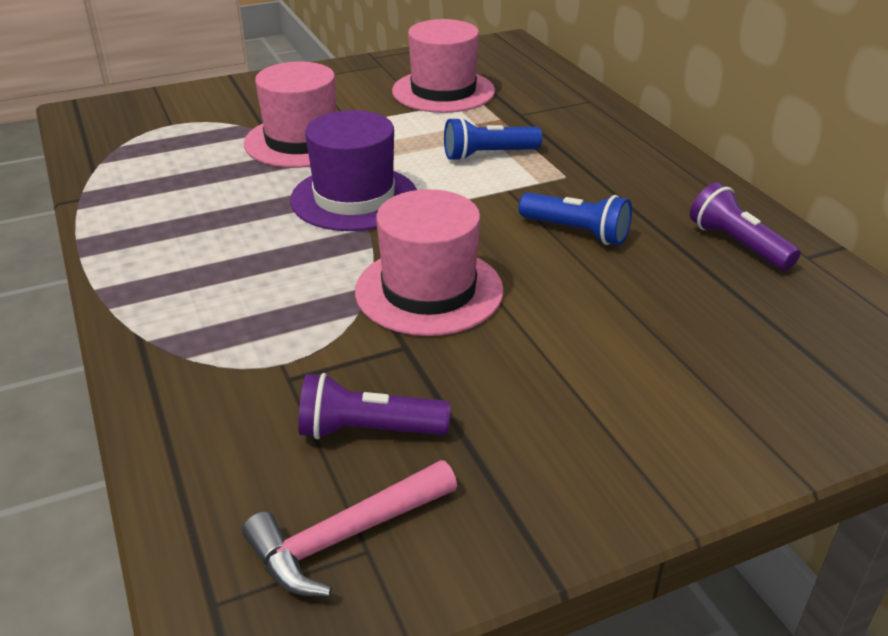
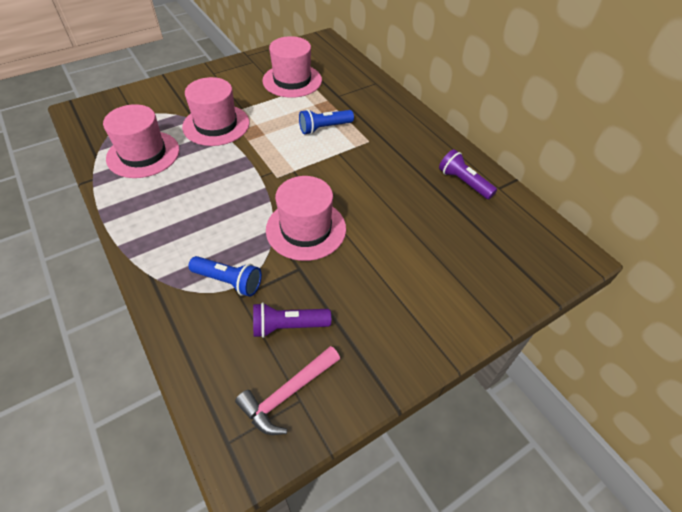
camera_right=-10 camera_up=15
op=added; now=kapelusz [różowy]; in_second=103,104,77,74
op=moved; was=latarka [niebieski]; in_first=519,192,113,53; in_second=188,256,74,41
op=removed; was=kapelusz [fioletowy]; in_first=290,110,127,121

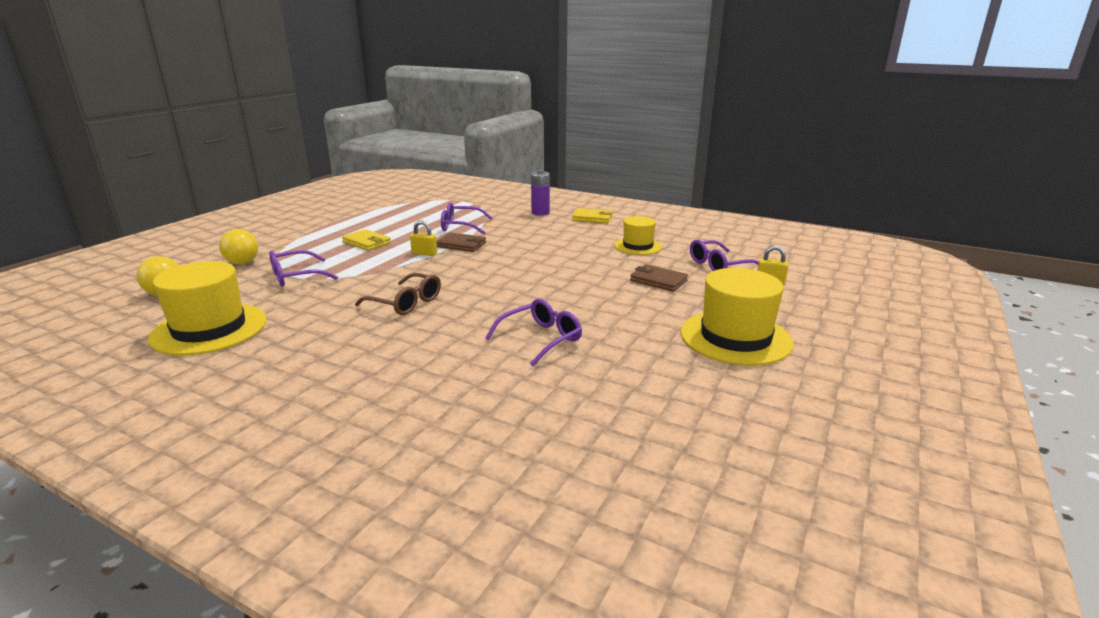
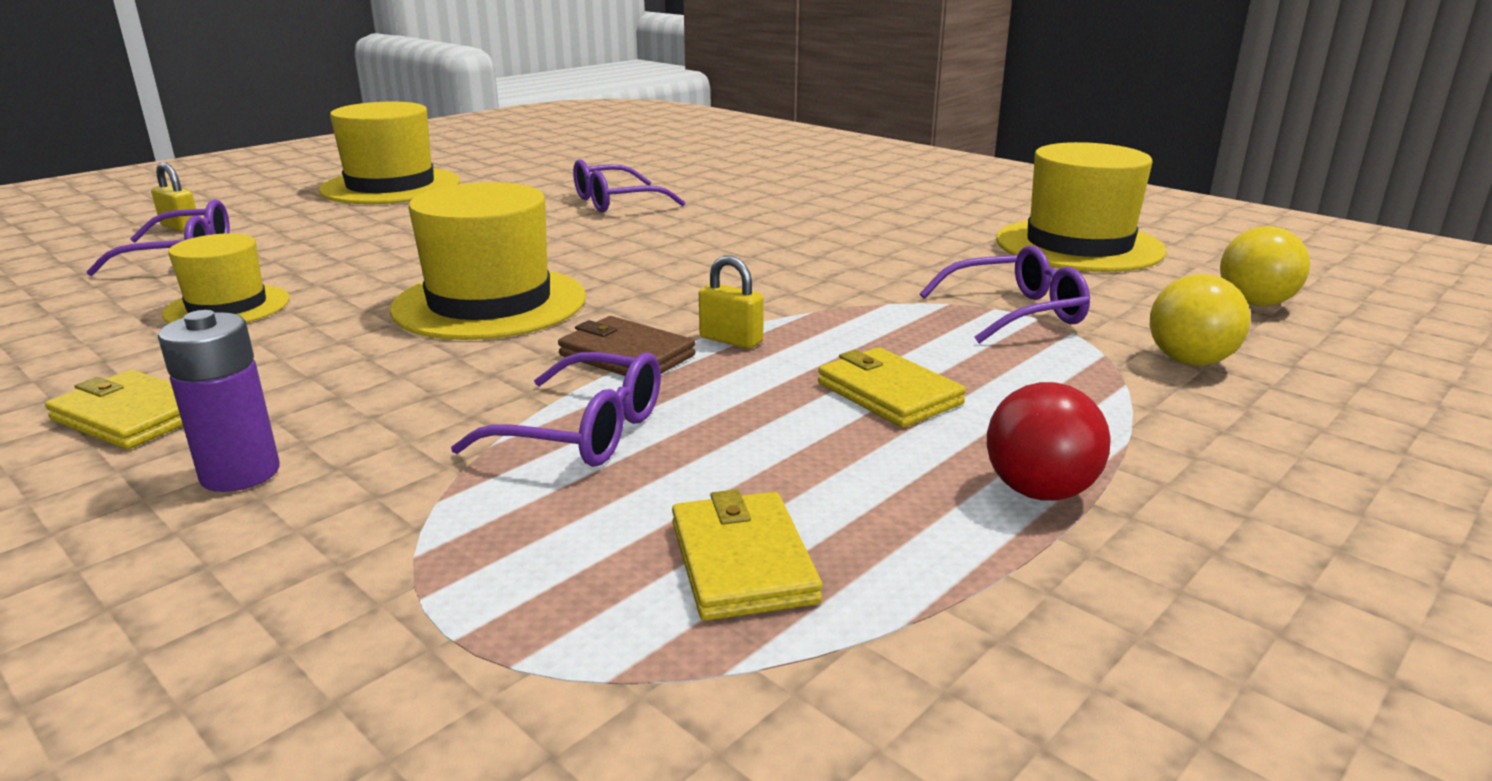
camera_right=-165 camera_up=0
op=added; now=kapelusz [żółty]; in_second=390,182,196,158
op=added; now=portfel [żółty]; in_second=672,489,150,132
op=added; now=piłka [czerwony]; in_second=987,382,124,119
op=removed; was=okulary [brązowy]; in_first=355,273,86,42
op=removed; was=portfel [brązowy]; in_first=630,264,58,28

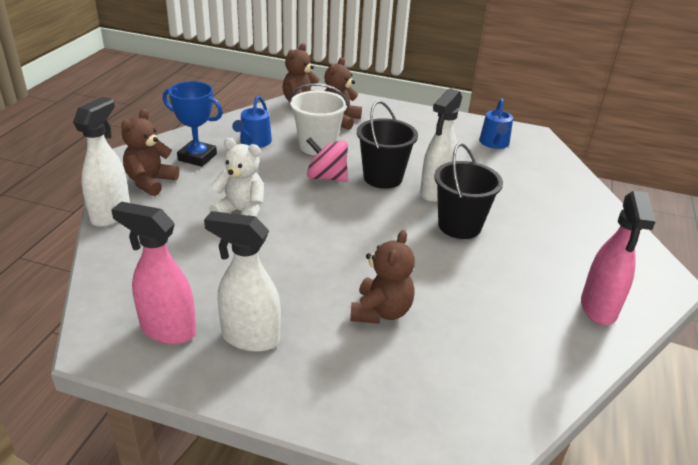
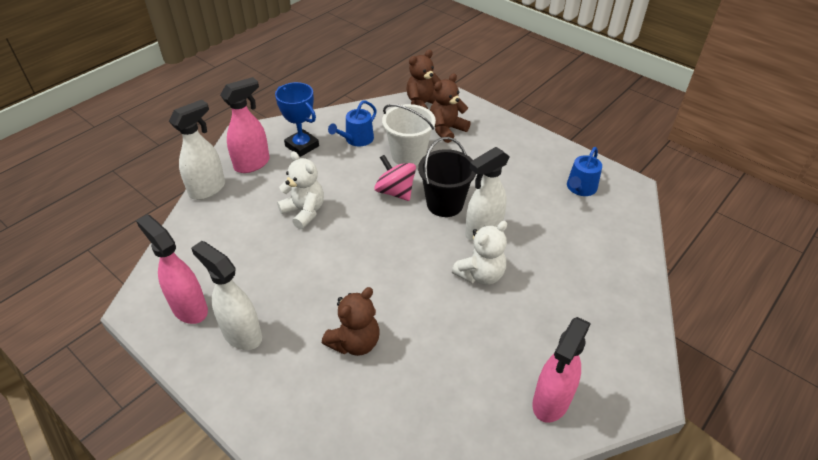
camera_right=25 camera_up=10
op=replaced; was=miś [brązowy]; now=spryskiwacz [różowy]; in_first=121,109,58,87; in_second=220,77,50,96
op=replaced; was=wiadro [czarny]; now=miś [biały]; in_first=434,143,69,96; in_second=452,221,55,64

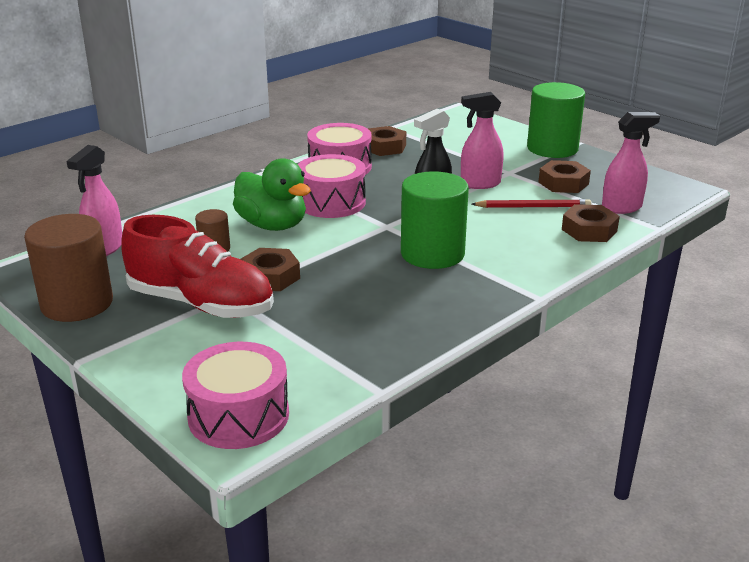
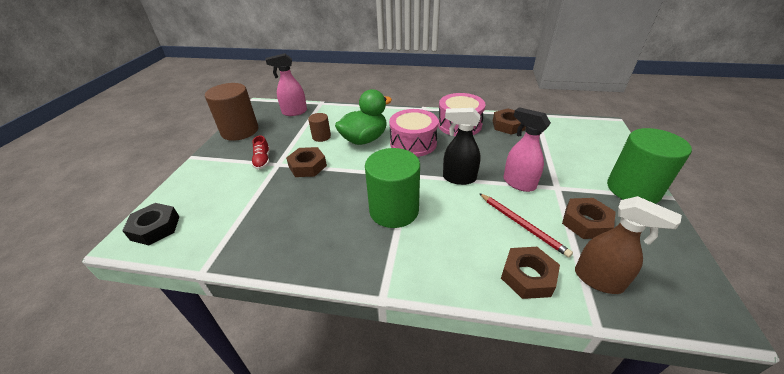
camera_right=55 camera_up=10
op=replaced; was=bęben [różowy]; now=nakrętka [czarny]; in_first=182,342,107,107; in_second=122,203,57,42
op=resized; was=but [czerwony]; in_first=121,215,153,103; in_second=251,135,19,34; ratio=0.41
op=turned; was=kaczka [zielony]; in_first=233,158,78,73; in_second=335,89,57,56; clockwise=-135
op=recoloured; was=spryskiwacz [różowy]; now=spryskiwacz [brązowy]; in_first=602,112,58,102; in_second=575,196,107,98

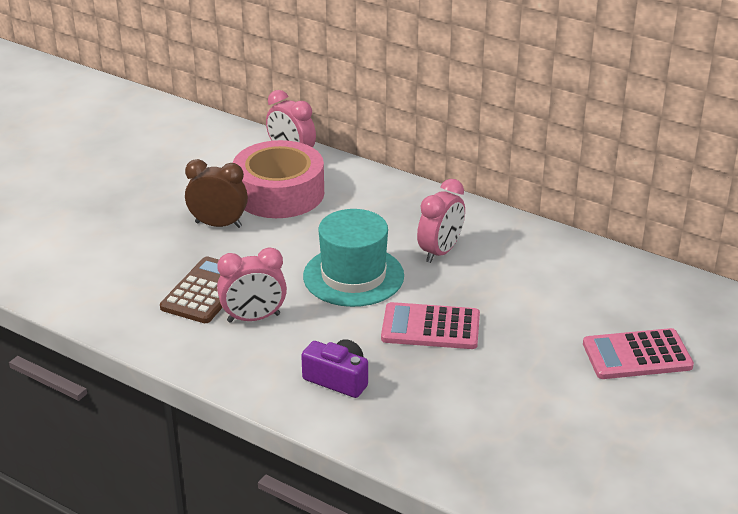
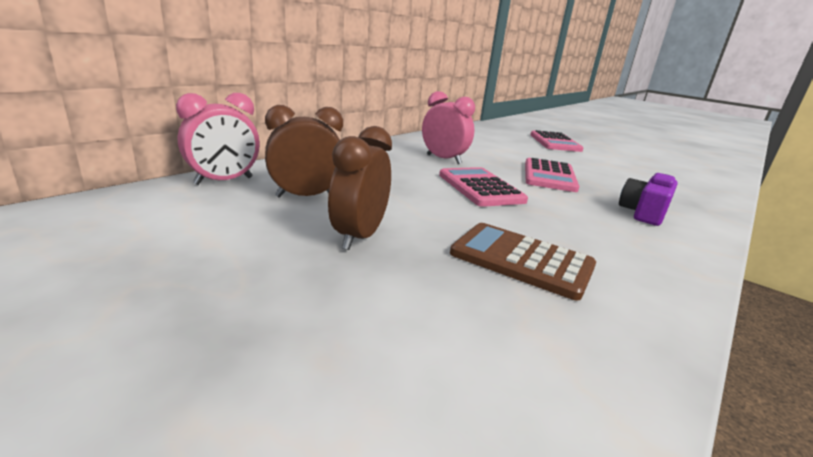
camera_right=-85 camera_up=-10
op=replaced; was=taśma klejąca [różowy]; now=budzik [brązowy]; in_first=233,140,91,78; in_second=265,105,78,93
op=replaced; was=kapelusz [turkusowy]; now=kalkulator [różowy]; in_first=303,209,101,98; in_second=439,167,89,40
op=removed; was=budzik [różowy]; in_first=217,247,70,76

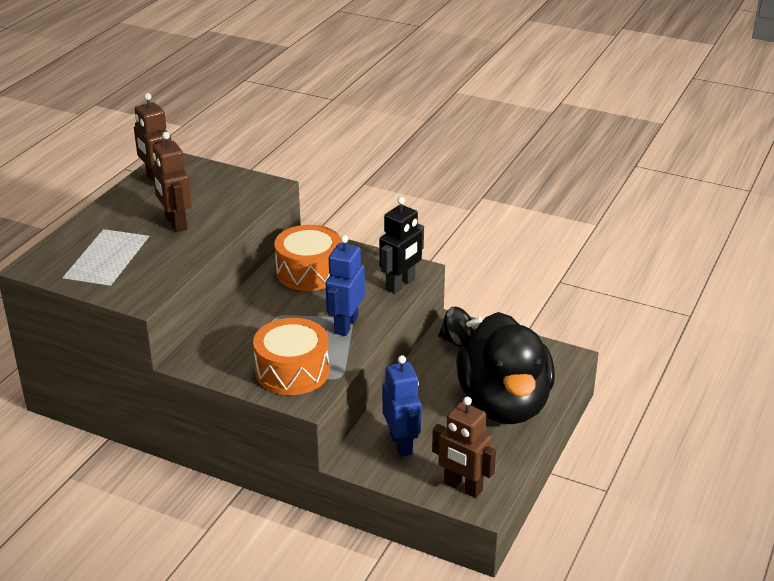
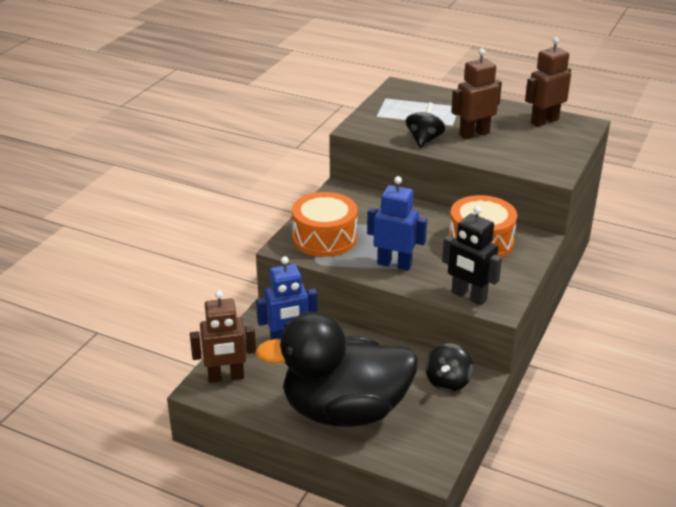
camera_right=90 camera_up=0
op=turned; was=robot [brązowy]; in_first=432,397,64,101; in_second=190,290,66,93; clockwise=-135
op=added; now=bączek [czarny]; in_second=406,102,40,46

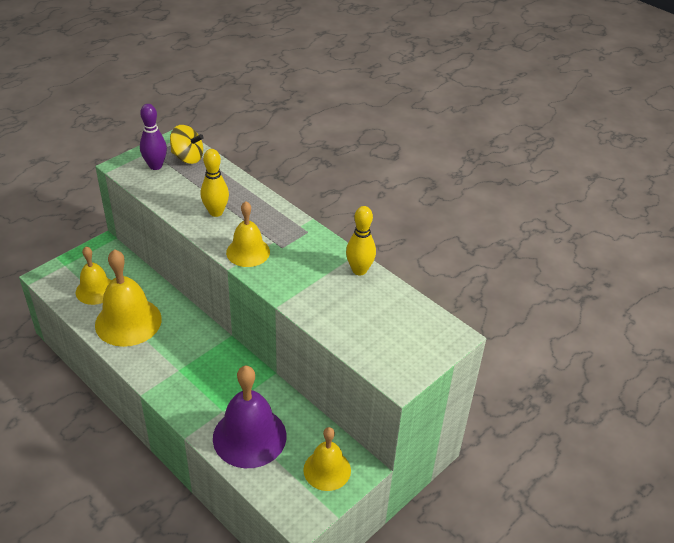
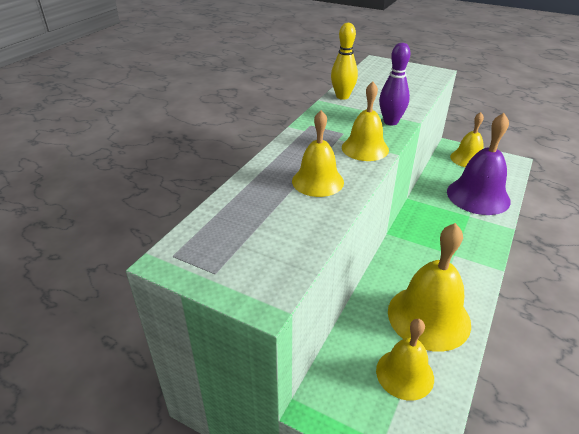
camera_right=-105 camera_up=-5
op=replaced; was=kręgiel [żółty]; now=dzwonek [żółty]; in_first=201,149,28,68; in_second=292,110,52,87
op=moved; was=kręgiel [fioletowy]; in_first=140,104,27,66; in_second=379,43,31,82
op=removed; was=bączek [żółty]; in_first=170,125,34,39

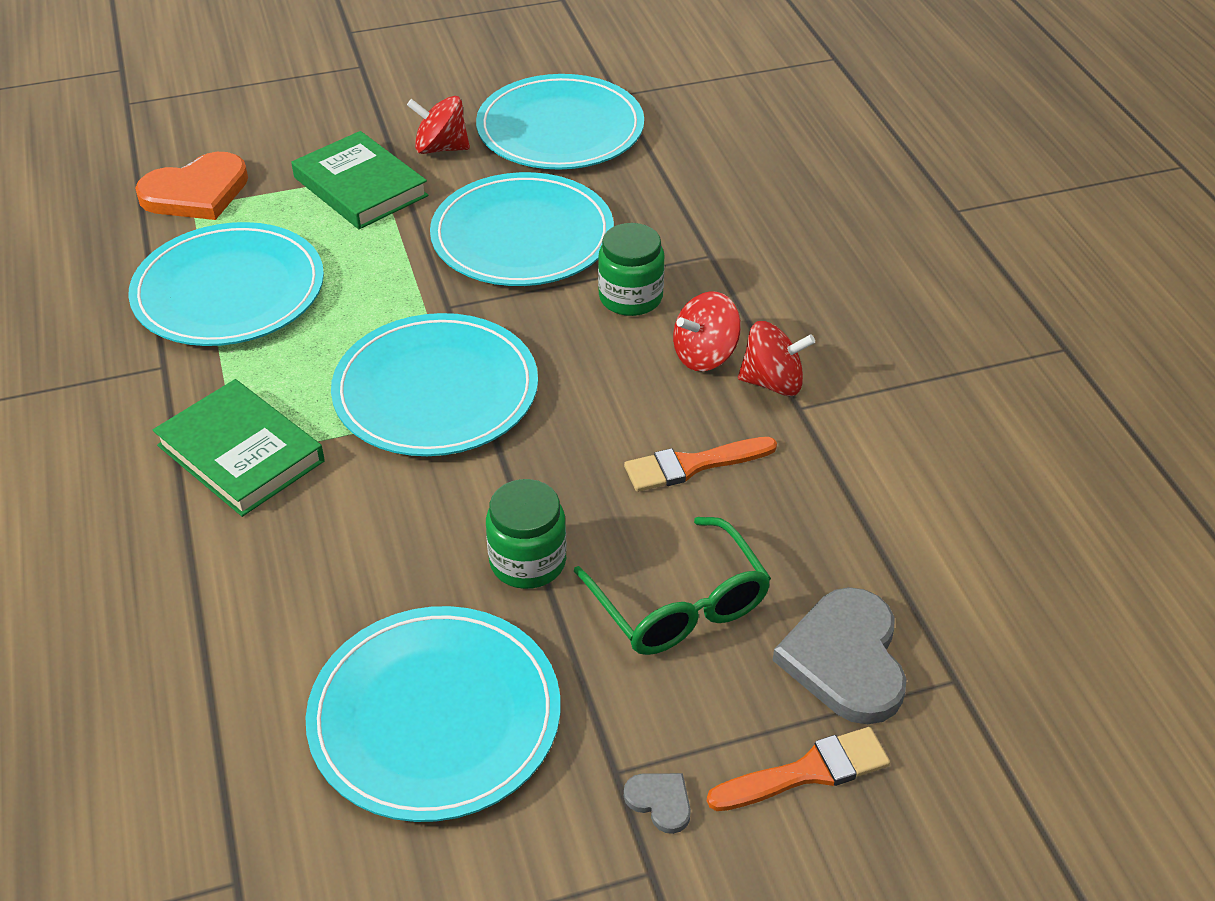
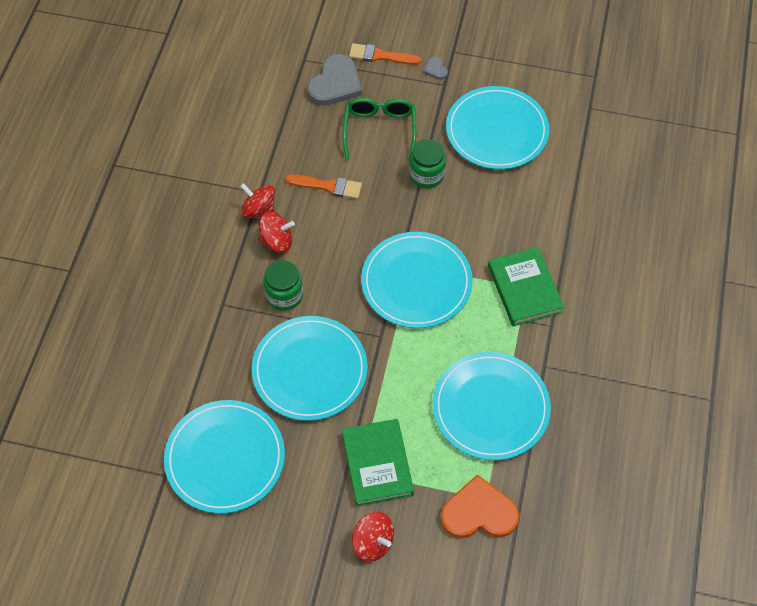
camera_right=-150 camera_up=15
op=moved; was=bączek [czerwony]; in_first=407,96,63,58; in_second=352,512,42,50

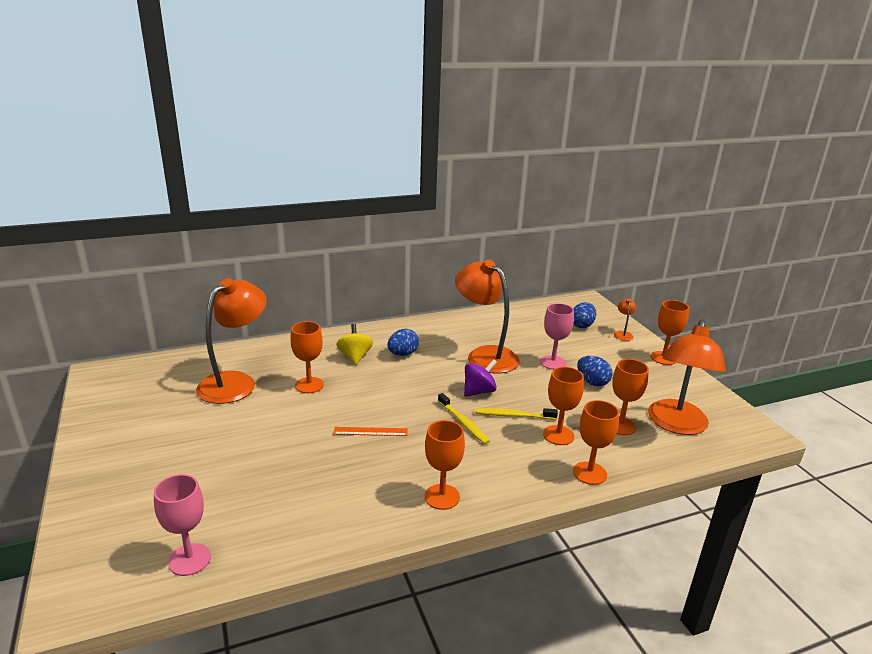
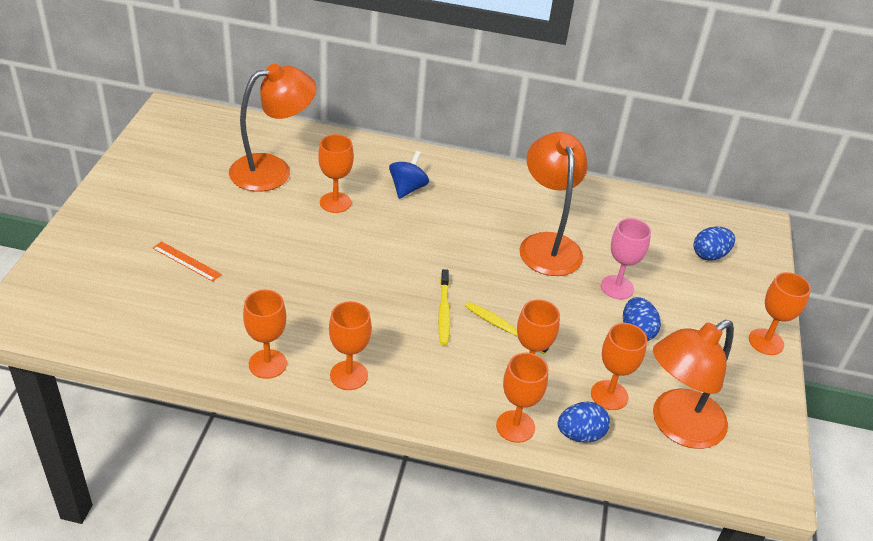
camera_right=30 camera_up=15
op=moved; was=linijka [pomarańczowy]; in_first=333,427,75,9; in_second=153,241,69,41
op=added; now=kielich [pomarańczowy]; in_second=243,290,44,89
op=recoloured; was=bączek [żółty]; now=bączek [niebieski]; in_first=336,324,37,41; in_second=389,151,40,48
op=moved; was=jajko [niebieski]; in_first=387,329,32,27; in_second=558,402,52,41
op=removed; was=kielich [różowy]; in_first=154,474,57,102
op=removed; was=bączek [fioletowy]; in_first=464,359,33,38
op=removed; was=lampka [pomarańczowy]; in_first=614,299,22,42

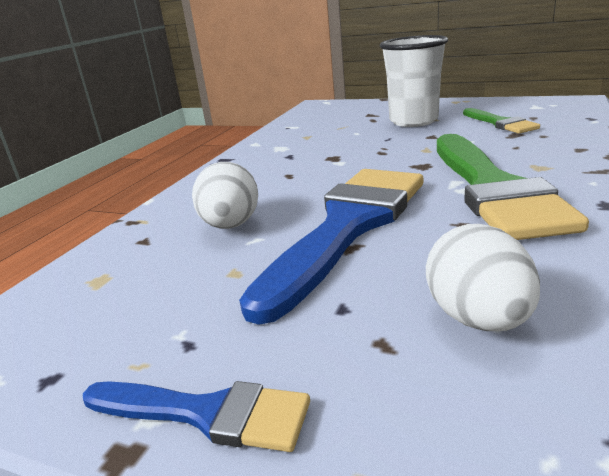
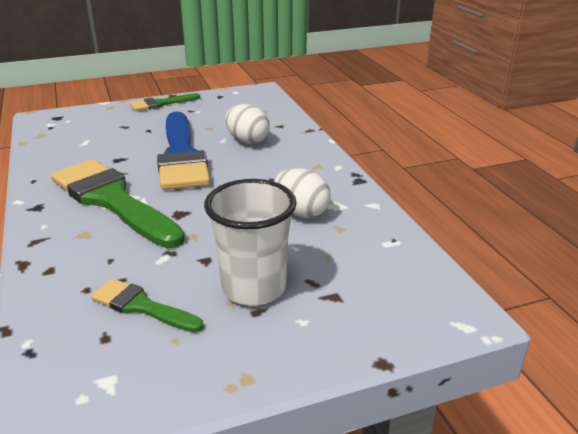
camera_right=135 camera_up=5
op=recoloured; was=pędzel [niebieski]; now=pędzel [zielony]; in_first=83,381,227,71; in_second=130,93,70,18
op=moved; was=jajko [biały]; in_first=426,224,114,107; in_second=274,168,57,50

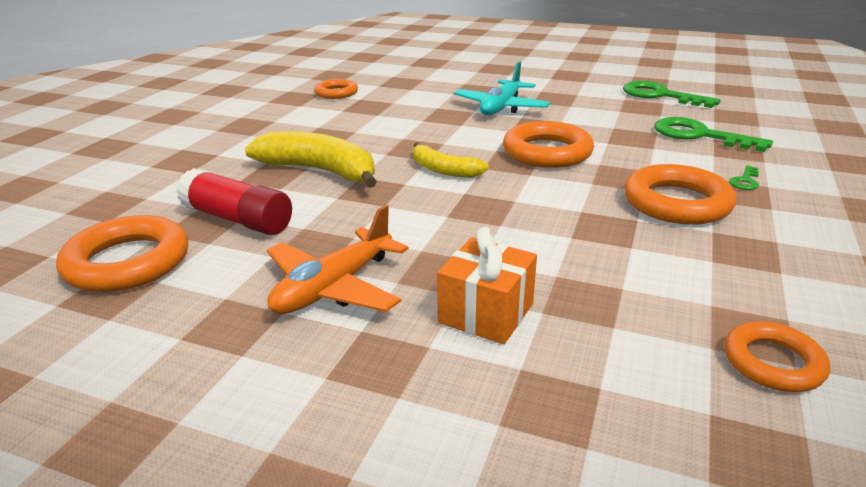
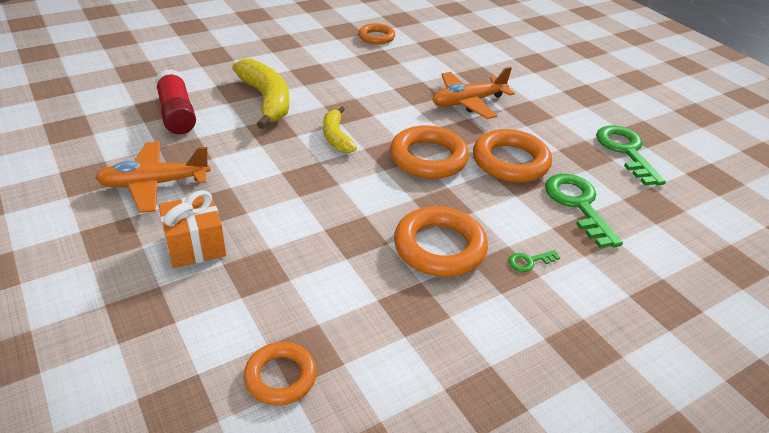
camera_right=35 camera_up=10
op=recoloured; was=samolot [turkusowy]; now=samolot [pomarańczowy]; in_first=454,61,97,54; in_second=432,67,83,52
op=moved; was=pierścień [pomarańczowy]; in_first=56,215,132,77; in_second=473,129,79,53

